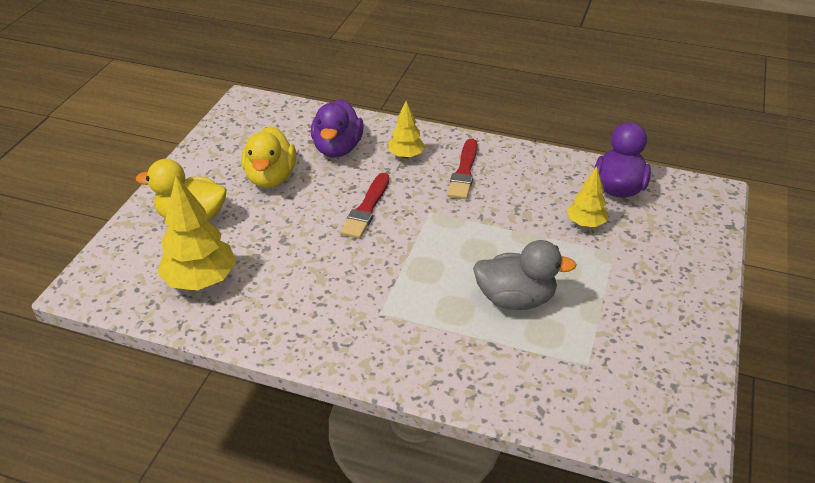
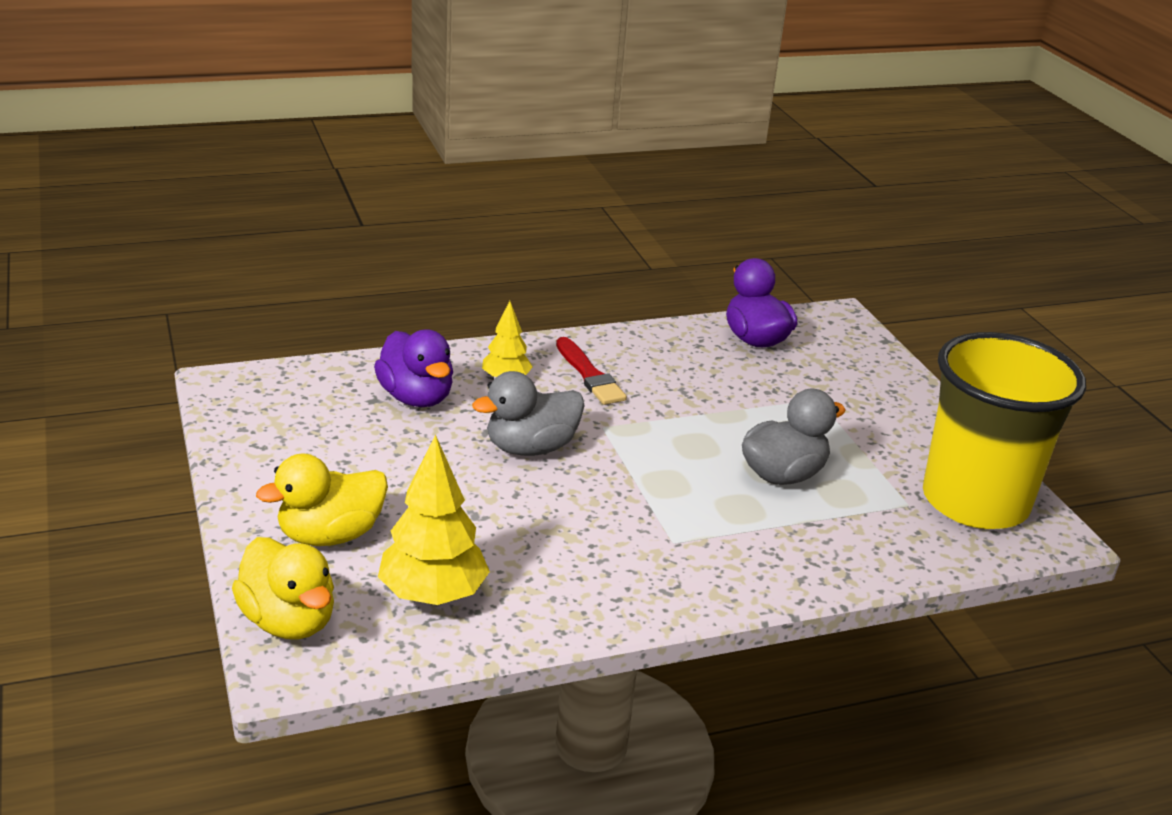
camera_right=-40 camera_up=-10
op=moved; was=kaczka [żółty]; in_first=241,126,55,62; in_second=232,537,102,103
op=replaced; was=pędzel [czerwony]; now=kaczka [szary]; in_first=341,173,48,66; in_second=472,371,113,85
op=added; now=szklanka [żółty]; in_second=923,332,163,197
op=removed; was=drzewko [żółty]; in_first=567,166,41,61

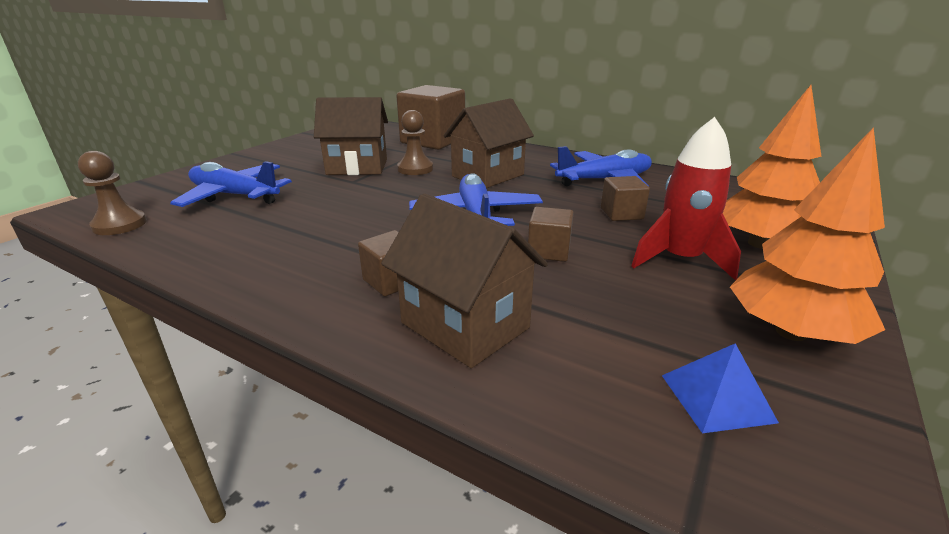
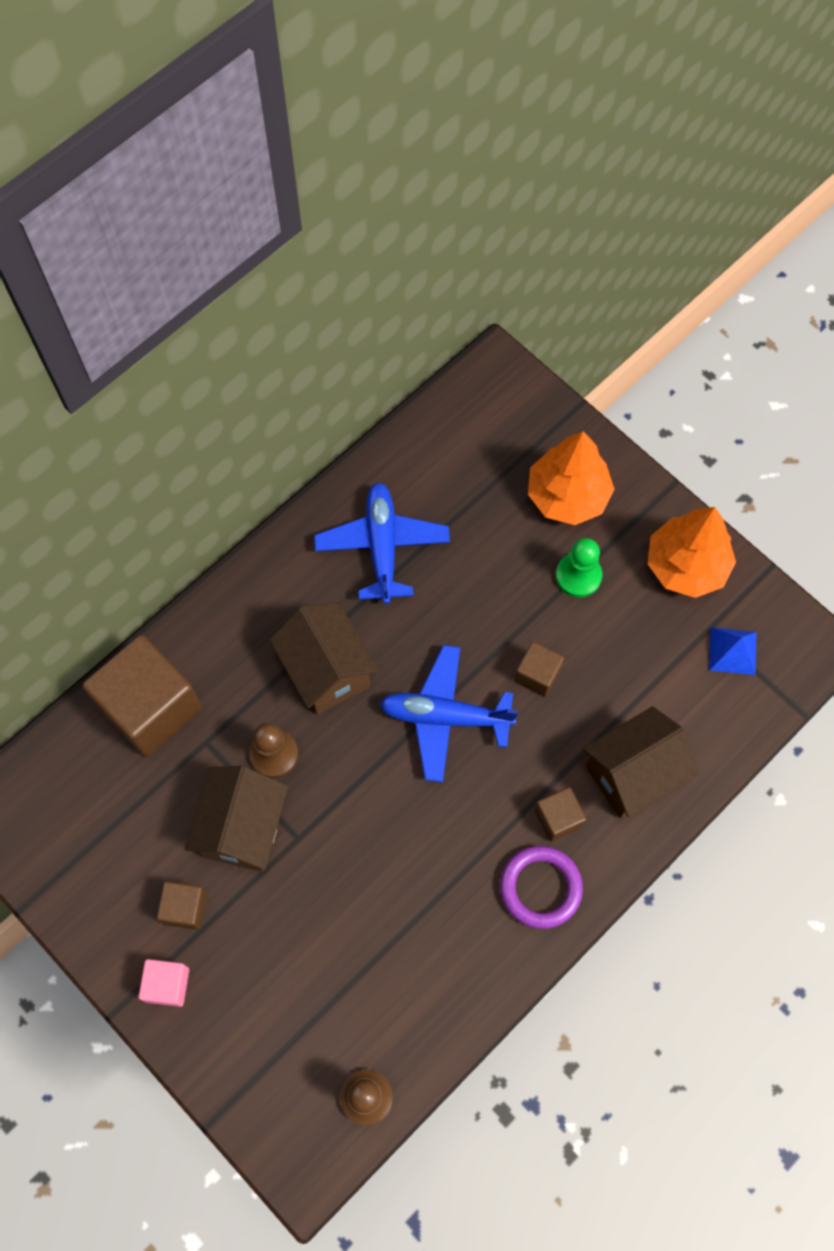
camera_right=-75 camera_up=40
op=added; now=sześcian [różowy]; in_second=138,959,51,48
op=moved; was=sześcian [brązowy]; in_first=601,176,49,45; in_second=157,881,50,49
op=added; now=pierścień [fioletowy]; in_second=500,846,83,83
op=replaced; was=rakieta [czerwony]; now=pionek [zielony]; in_first=631,117,110,164; in_second=556,538,46,60
op=removed; was=samolot [niebieski]; in_first=170,161,122,46

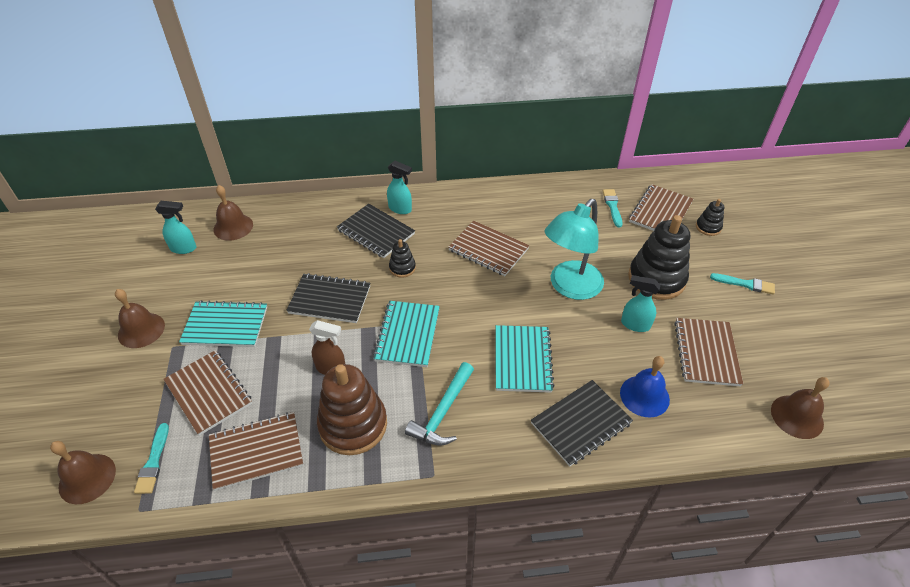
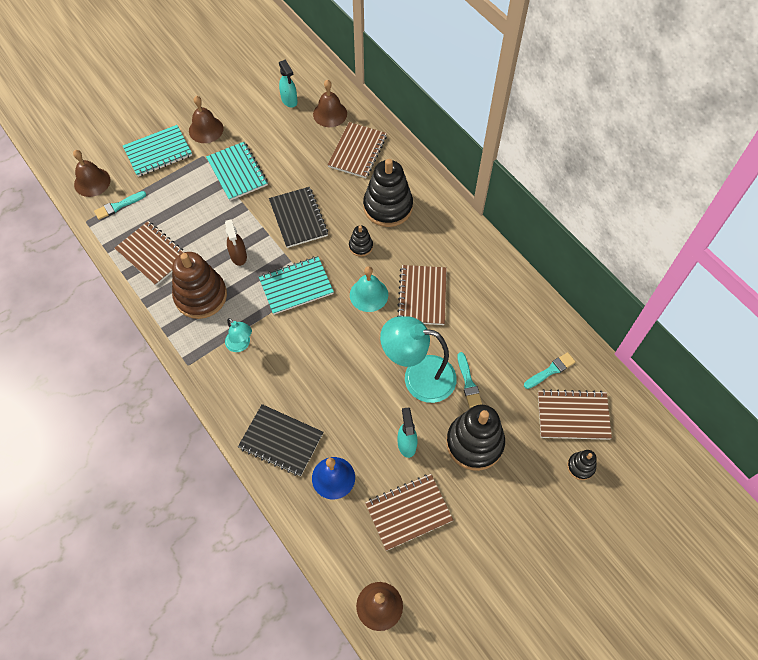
camera_right=60 camera_up=15
op=moved; was=zeszyt [turkusowy]; in_first=496,325,59,68; in_second=123,125,69,52
op=replaced; was=młotek [turkusowy]; now=lampka [turkusowy]; in_first=405,362,69,84; in_second=225,318,27,34
op=moved; was=zeszyt [brązowy]; in_first=163,350,89,86; in_second=327,122,60,56
op=added; now=dzwonek [turkusowy]; in_second=350,266,38,46
op=replaced; was=zeszyt [czarny]; now=zabawka nakładanka [czarny]; in_first=337,204,78,54; in_second=363,159,50,68
op=moved; was=pędzel [turkusowy]; in_first=710,273,65,22; in_second=457,352,25,56
op=removed; was=spryskiwacz [turkusowy]; in_first=387,161,25,53

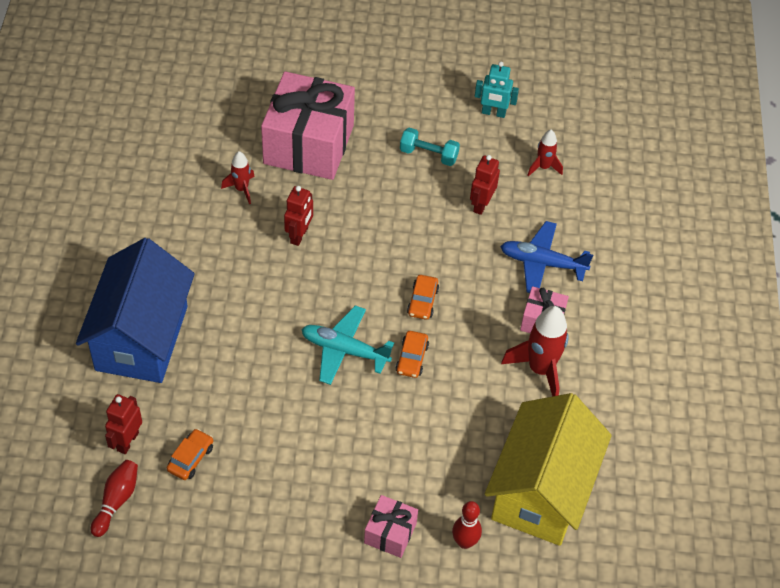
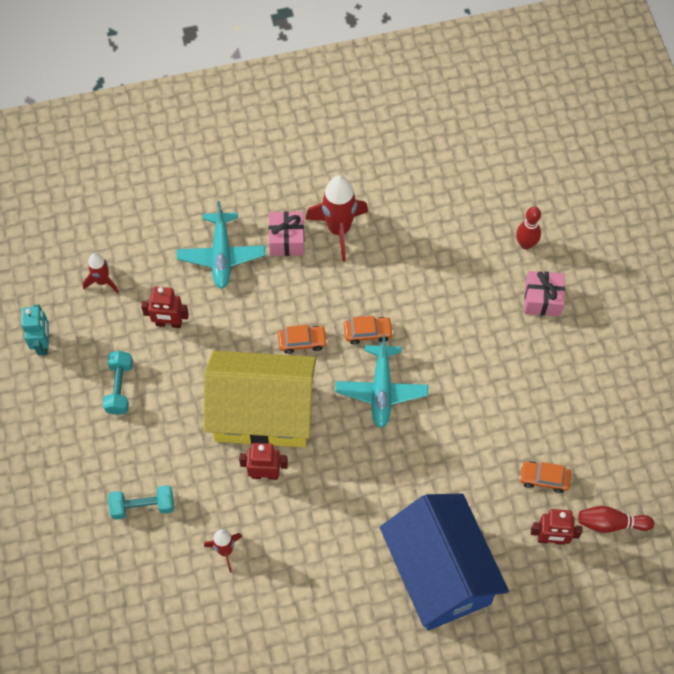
camera_right=-105 camera_up=10
op=replaced; was=prezent [różowy]; now=hantel [turkusowy]; in_first=261,71,94,109; in_second=109,485,65,35
op=recoloured; was=samolot [niebieski]; now=samolot [turkusowy]; in_first=500,221,93,72; in_second=177,201,88,88
op=moved; was=domek [żółty]; in_first=485,393,127,153; in_second=204,351,112,96
op=turned; was=domek [niebieski]; in_first=76,238,119,145; in_second=380,493,129,137; clockwise=75

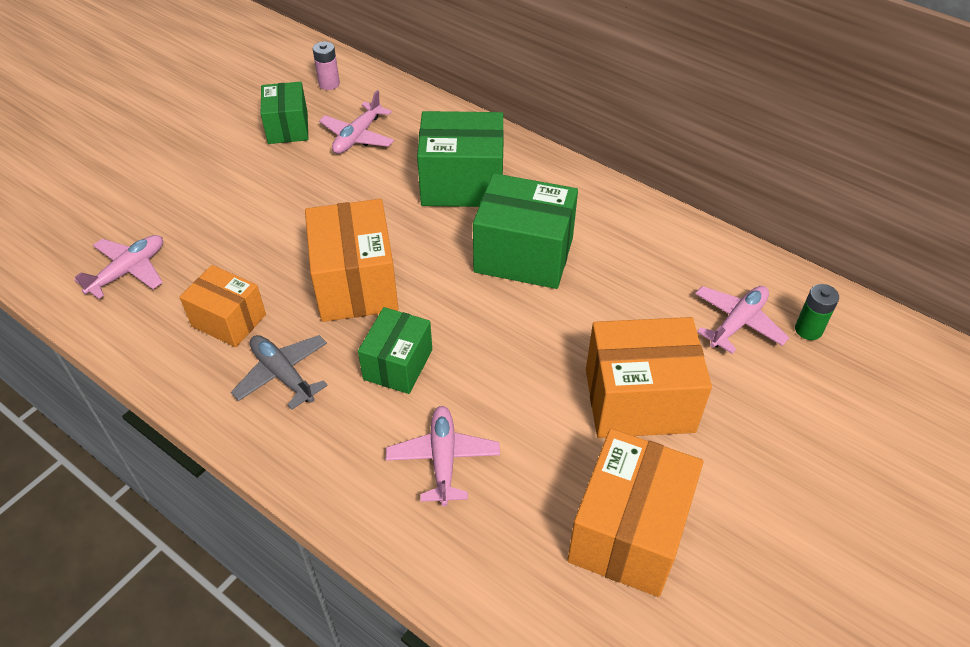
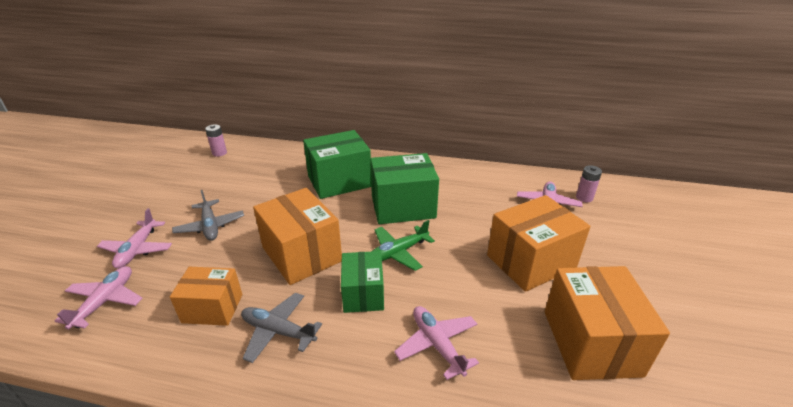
camera_right=-25 camera_up=-15
op=moved; was=samolot [różowy]; in_first=319,90,75,64; in_second=97,208,75,61
op=added; now=samolot [szary]; in_second=172,190,72,51
op=added; now=samolot [zielony]; in_second=371,220,64,51
op=recoloured; was=bateria [zielony]; now=bateria [różowy]; in_first=795,284,44,56; in_second=576,165,26,37
op=removed; was=pudełko [zielony]; in_first=261,82,47,62

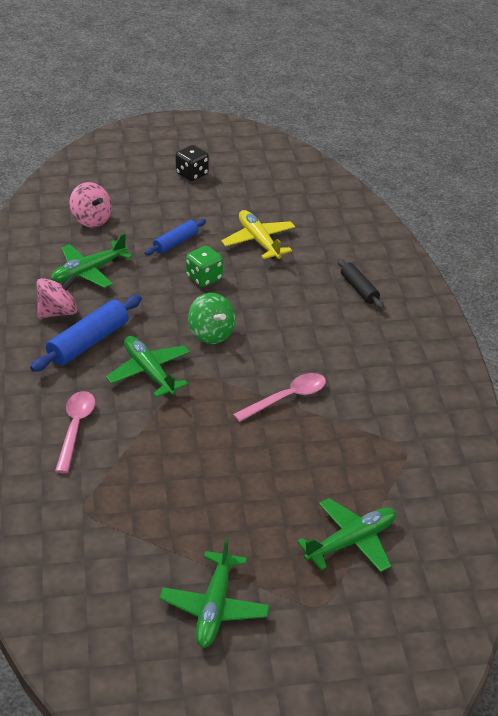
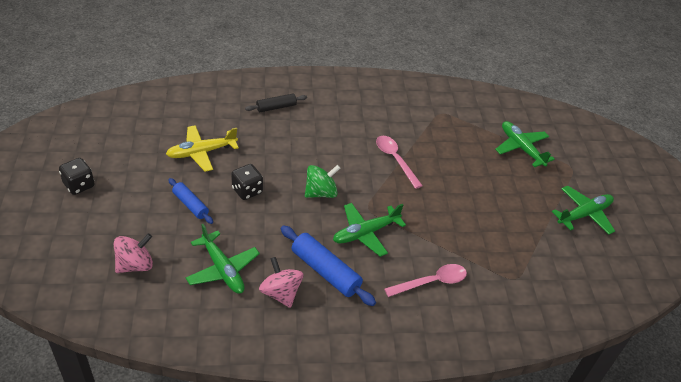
camera_right=-90 camera_up=5
op=recoloured; was=kostka do gry [zielony]; now=kostka do gry [czarny]; in_first=186,246,37,41; in_second=231,164,32,36
op=turned; was=łyżka [różowy]; in_first=55,391,40,82; in_second=384,264,83,33; clockwise=150
op=turned; was=samolot [zielony]; in_first=159,537,111,111; in_second=552,186,63,49; clockwise=-45

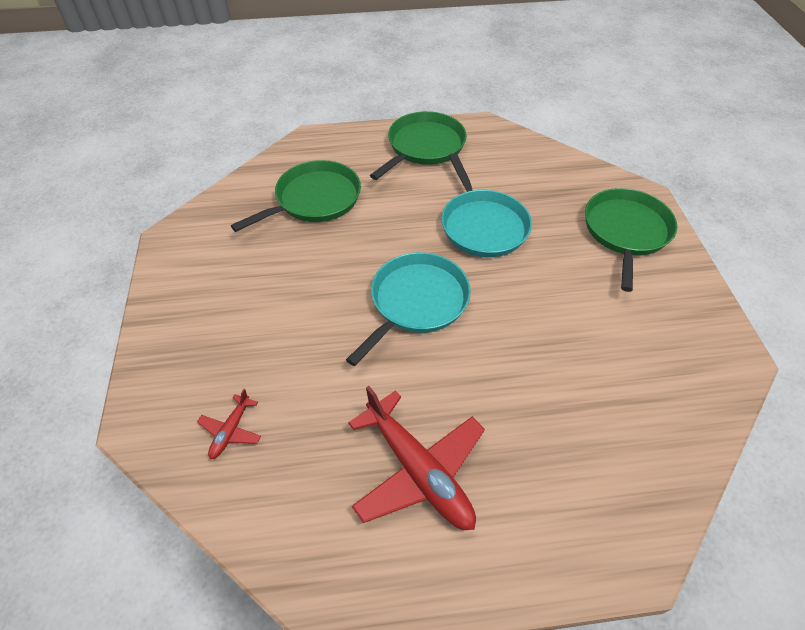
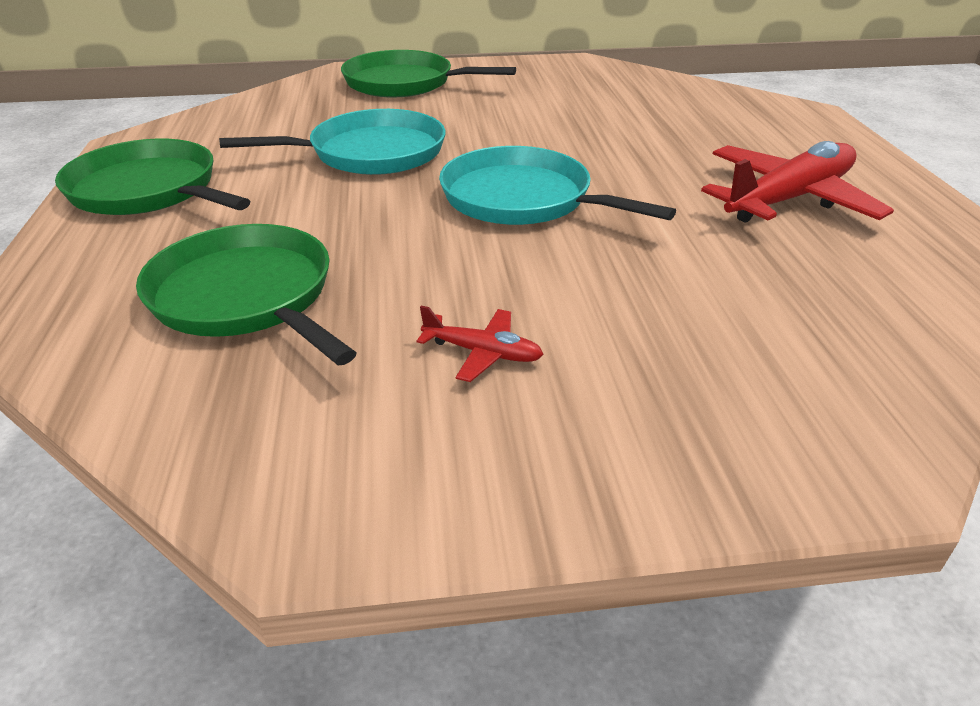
camera_right=-90 camera_up=-15
op=moved; was=samolot [czerwony]; in_first=197,389,64,70; in_second=417,305,127,77

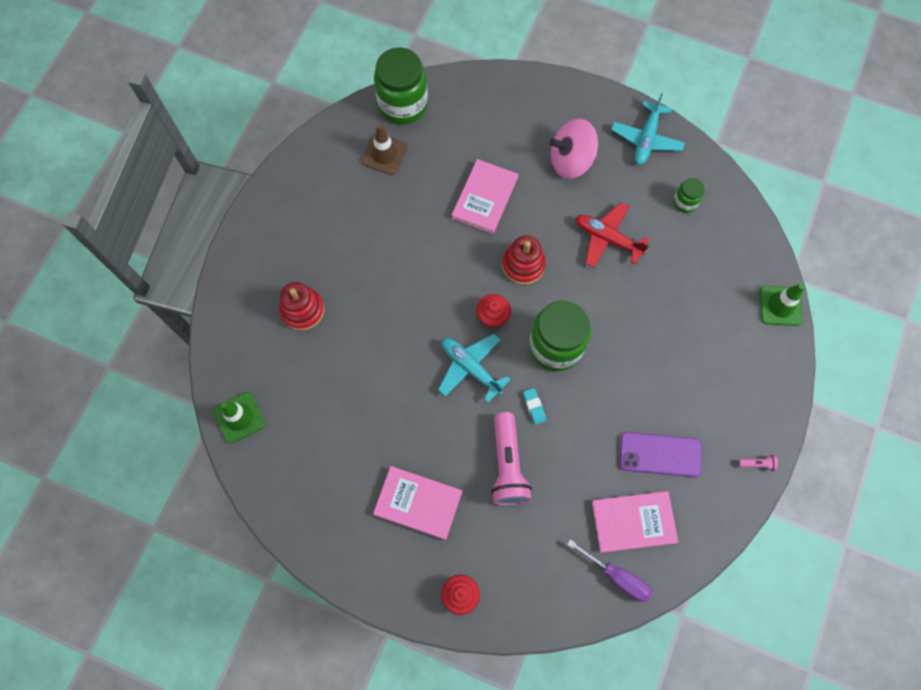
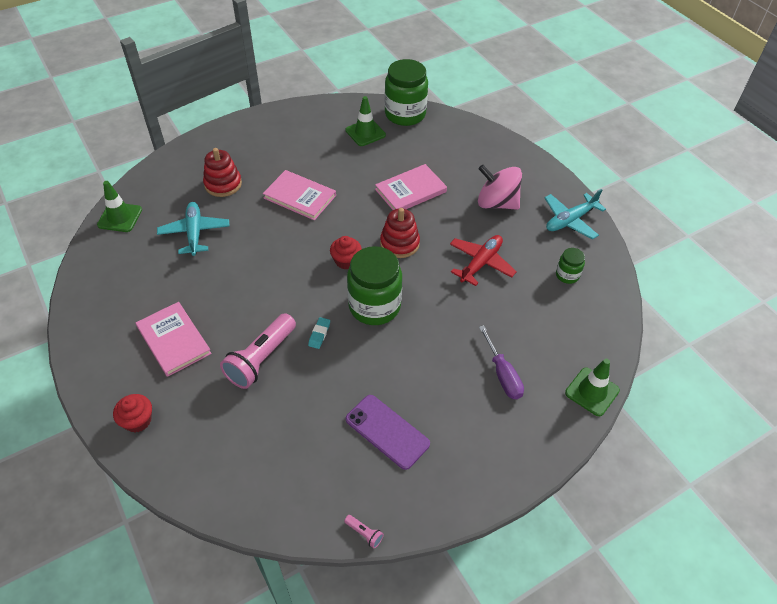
camera_right=35 camera_up=-20
op=moved; was=samolot [turkusowy]; in_first=438,334,73,69; in_second=157,202,72,54
op=moved; was=książka [różowy]; in_first=592,491,86,62; in_second=263,170,73,50
op=moved; was=latarka [różowy]; in_first=739,455,39,16; in_second=344,515,40,33
op=recoloured; was=pachołek [brązowy]; now=pachołek [zielony]; in_first=361,124,47,51; in_second=345,96,41,50
op=turned; was=samolot [czerwony]; in_first=576,202,73,65; in_second=450,235,67,51; clockwise=60
op=moved; was=śrubokręt [fioletowy]; in_first=567,539,86,63; in_second=479,325,45,74

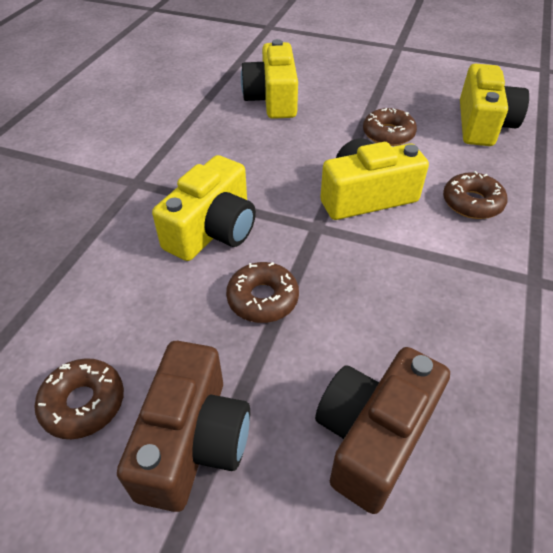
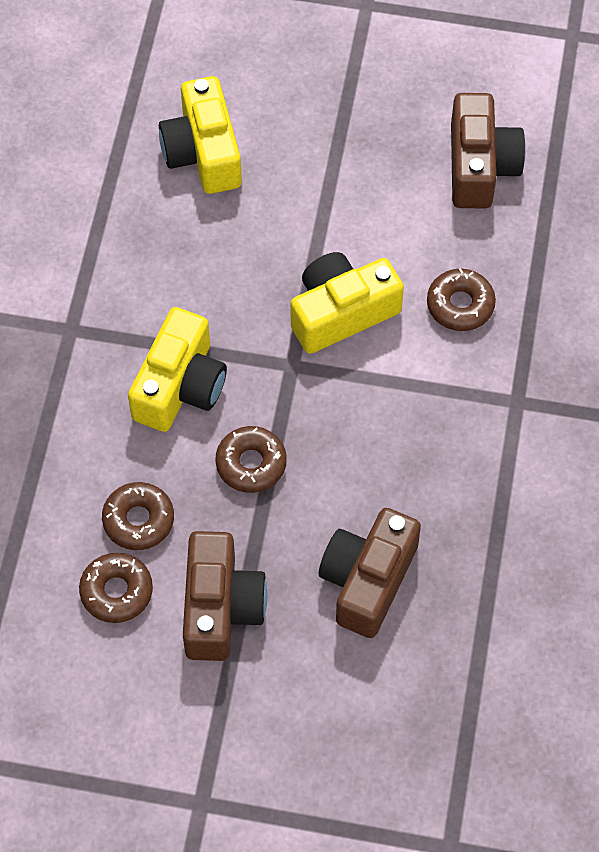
camera_right=-10 camera_up=15
op=moved; was=donut [brązowy]; in_first=363,108,54,38; in_second=102,482,72,68
op=recoloured; was=aparat fotograficzny [żółty]; now=aparat fotograficzny [brązowy]; in_first=460,63,69,83; in_second=451,93,75,116

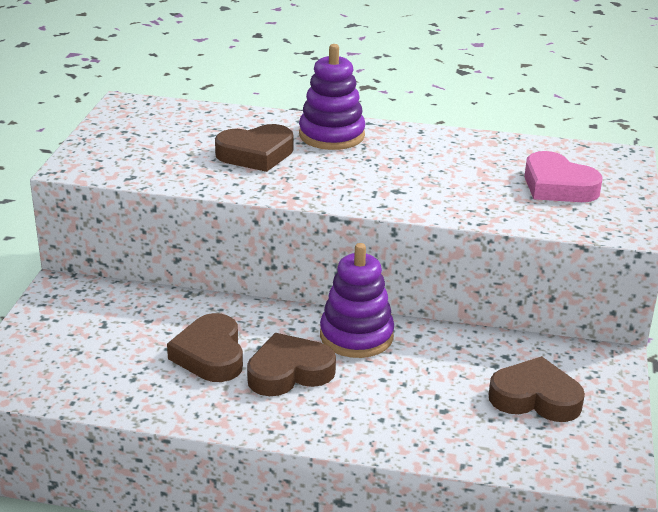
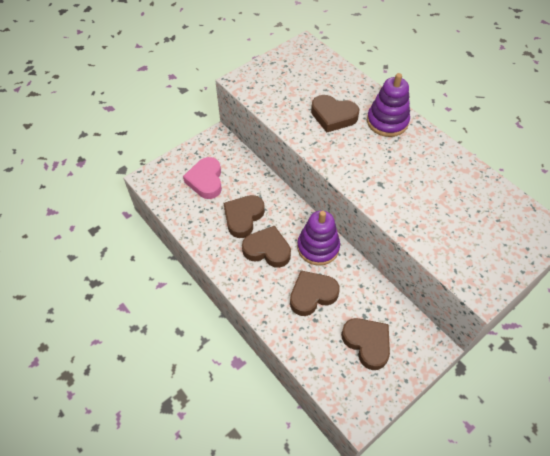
camera_right=40 camera_up=25
op=moved; was=serce [różowy]; in_first=524,151,79,51; in_second=183,157,39,42
op=added; now=serce [brązowy]; in_second=290,270,50,46

